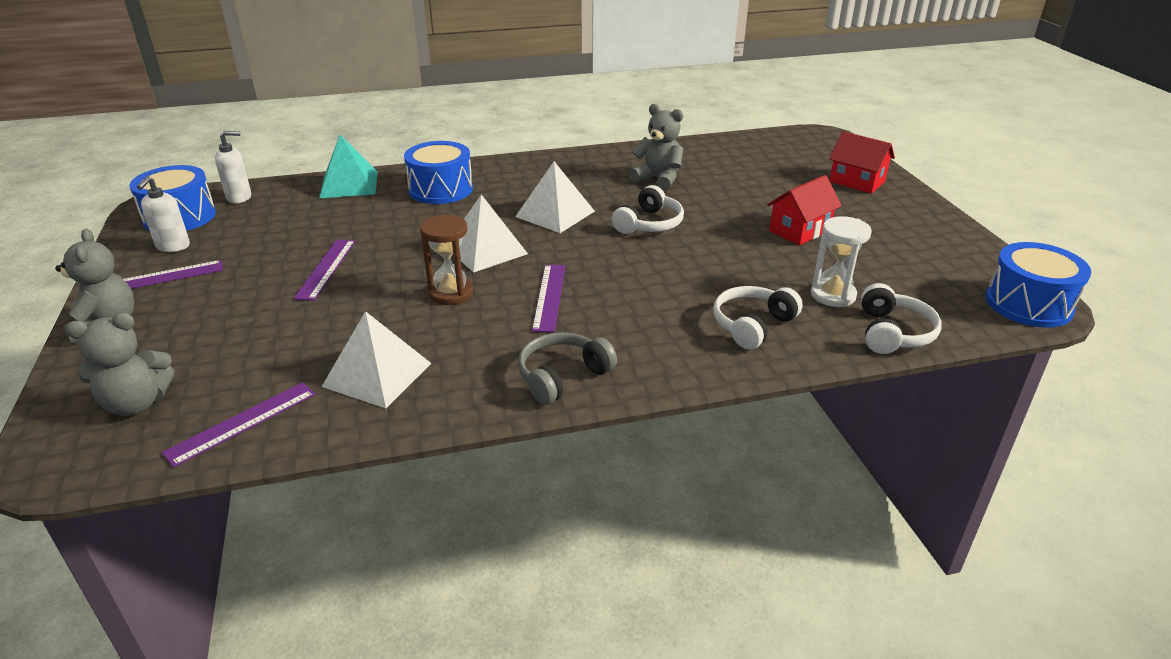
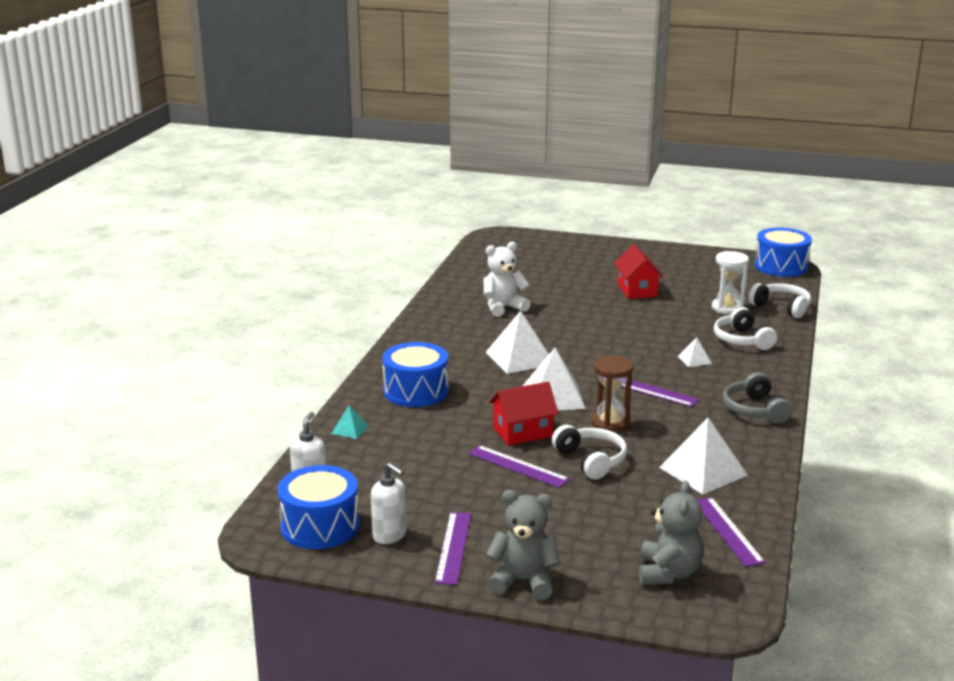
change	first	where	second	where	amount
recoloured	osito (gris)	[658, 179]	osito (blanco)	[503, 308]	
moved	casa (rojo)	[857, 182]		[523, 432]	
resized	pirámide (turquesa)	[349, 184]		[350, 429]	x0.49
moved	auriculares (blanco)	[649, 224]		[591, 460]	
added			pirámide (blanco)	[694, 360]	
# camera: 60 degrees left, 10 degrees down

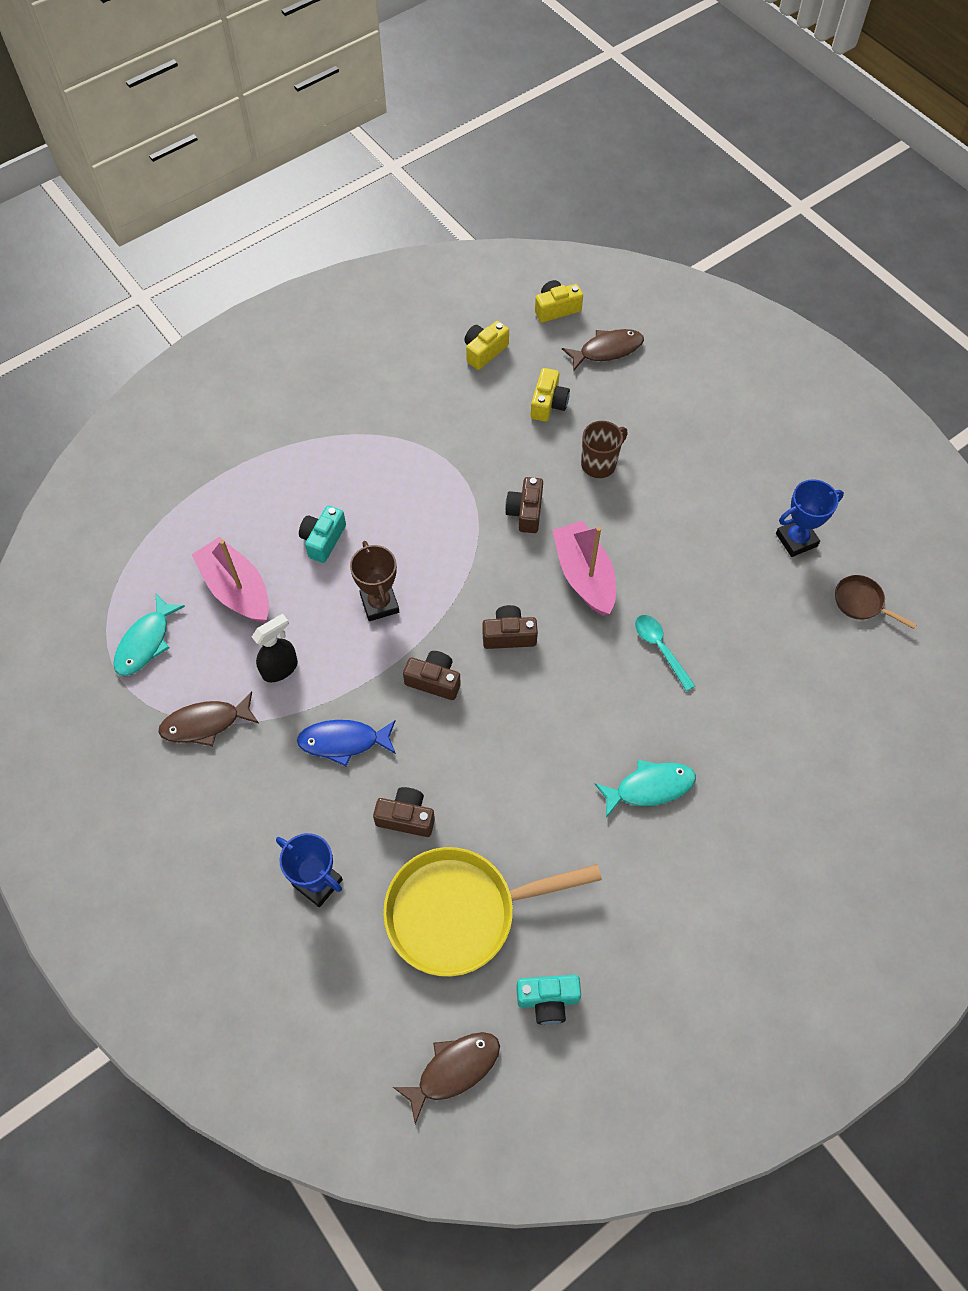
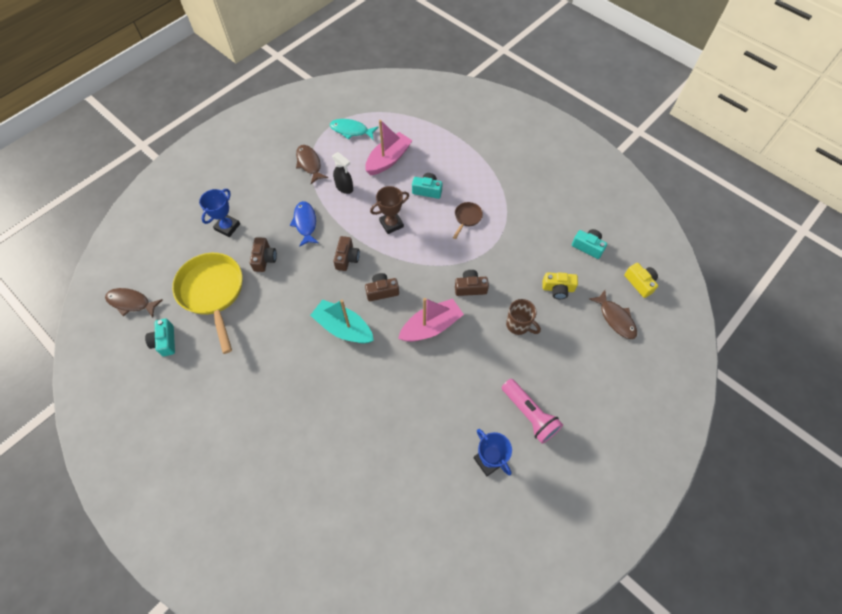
change	first	where	second	where	amount
recoloured	cámara (amarillo)	[484, 351]	cámara (turquesa)	[588, 247]	
moved	sartén (marrón)	[861, 602]		[467, 218]	
turned	cámara (marrón)	[509, 635]		[382, 291]	90 degrees counterclockwise
removed	cuchara (turquesa)	[660, 648]			
removed	pez (turquesa)	[649, 787]			
turned	pez (marrón)	[454, 1069]		[131, 302]	150 degrees clockwise
added			barco (turquesa)	[343, 328]	
added			lámpara de mano (rosa)	[529, 414]	
# camera: 80 degrees right, 0 degrees up

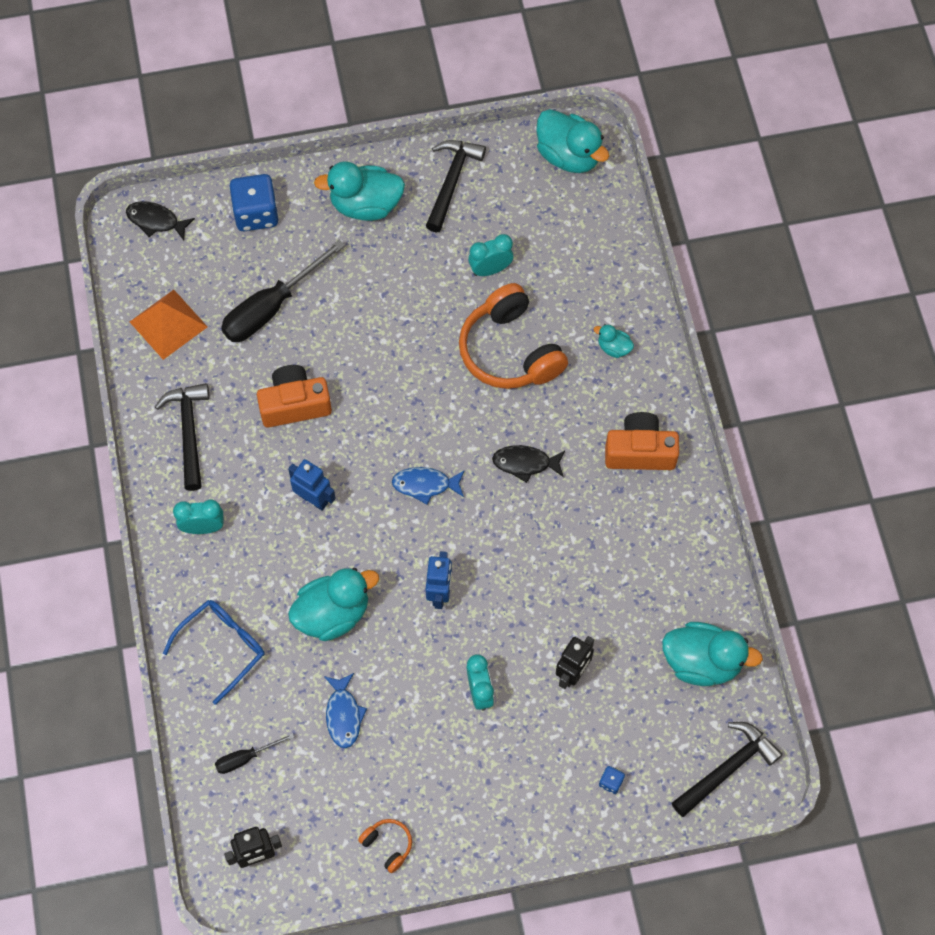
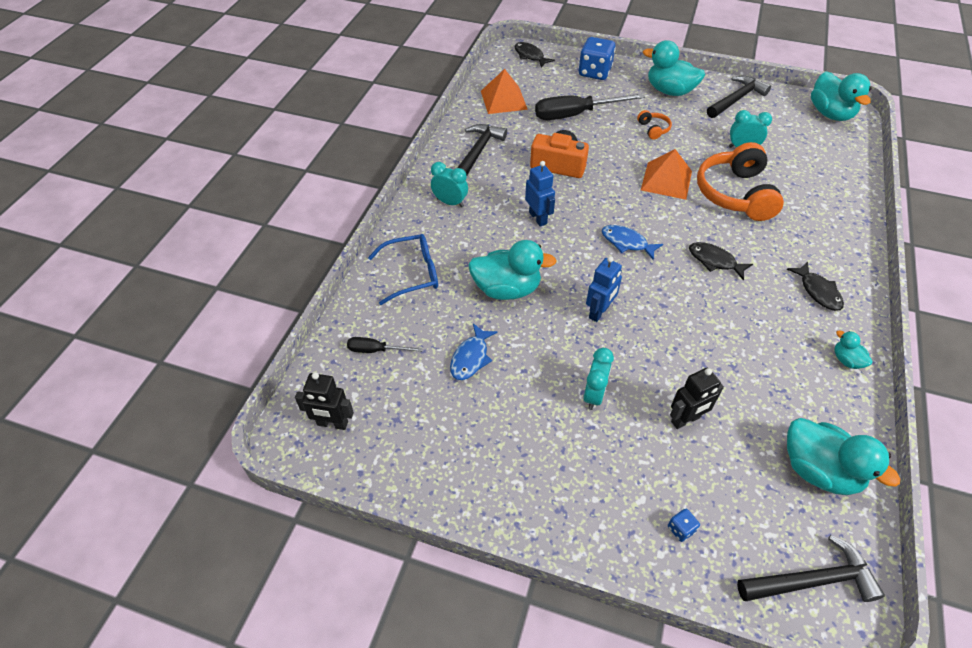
change	first	where	second	where	amount
moved	pato (turquesa)	[613, 348]		[846, 360]	
replaced	cámara (naranja)	[640, 451]	pez (negro)	[818, 291]	
moved	auriculares (naranja)	[387, 845]		[653, 129]	
added			pirámide (naranja)	[666, 180]	
# camera: 30 degrees right, 15 degrees down

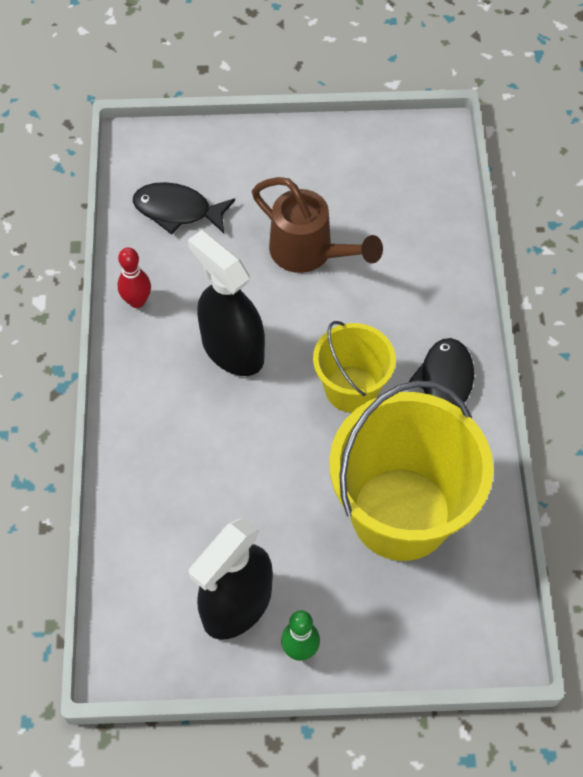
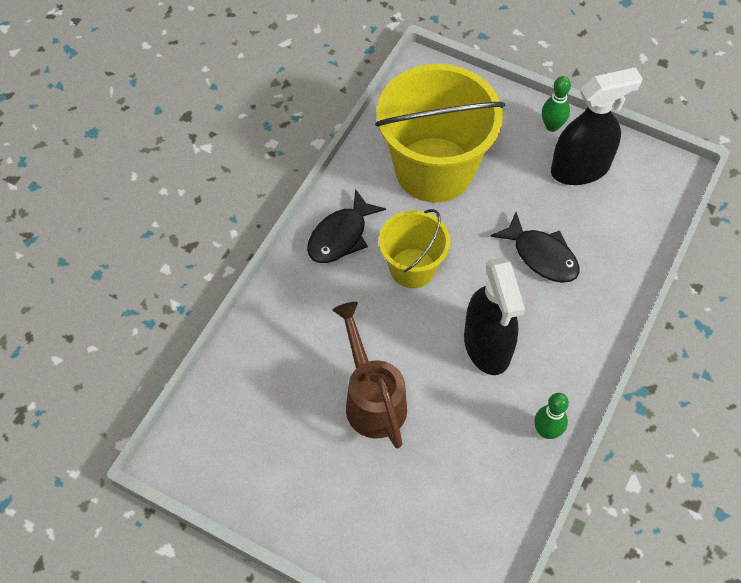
change	first	where	second	where	amount
moved	pez (negro)	[177, 210]		[541, 256]	
recoloured	bolo (rojo)	[137, 301]	bolo (verde)	[547, 431]	
# camera: 150 degrees left, 0 degrees up

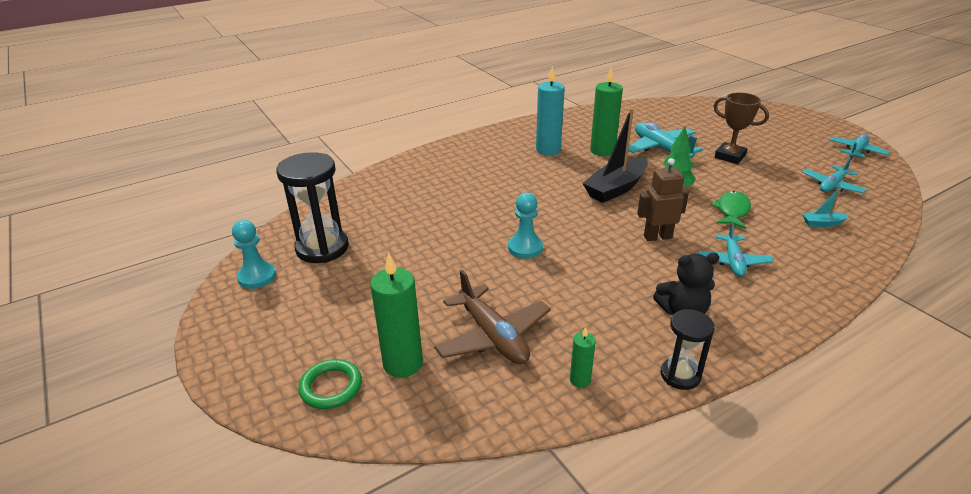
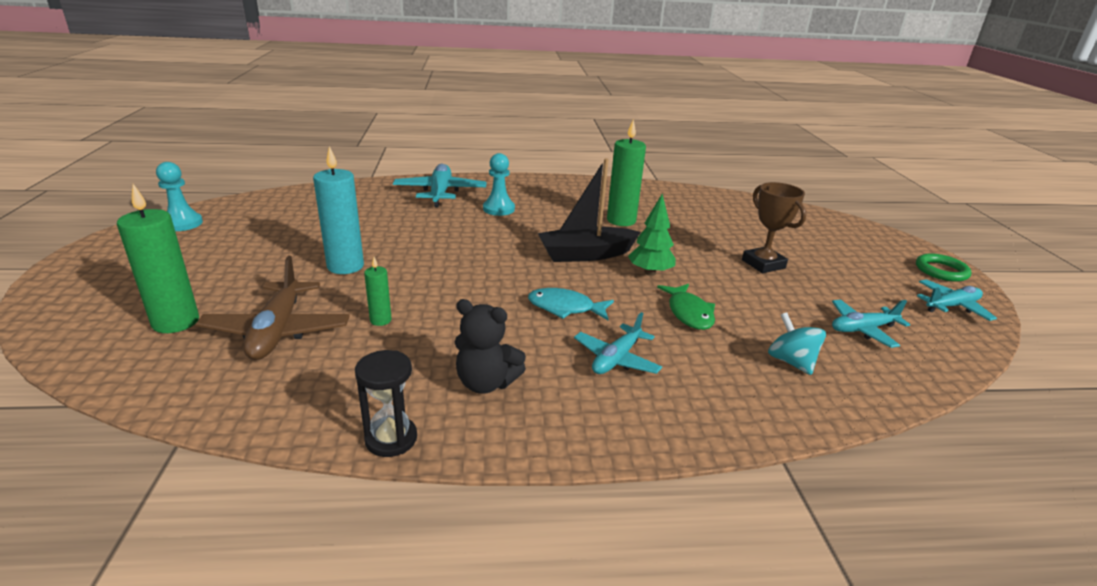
change	first	where	second	where	amount
moved	vela (turquesa)	[548, 150]		[345, 266]	
moved	avión (turquesa)	[661, 149]		[440, 193]	
removed	reloj de arena (negro)	[322, 248]			
replaced	robot (marrón)	[657, 237]	pez (turquesa)	[565, 308]	
replaced	barco (turquesa)	[822, 223]	peonza (turquesa)	[791, 362]	
turned	pez (verde)	[732, 211]		[689, 313]	120 degrees clockwise
moved	peón (turquesa)	[525, 248]		[498, 209]	
moved	vela (verde)	[580, 380]		[380, 320]	
moved	anillo (verde)	[331, 387]		[941, 271]	
# camera: 25 degrees right, 5 degrees down

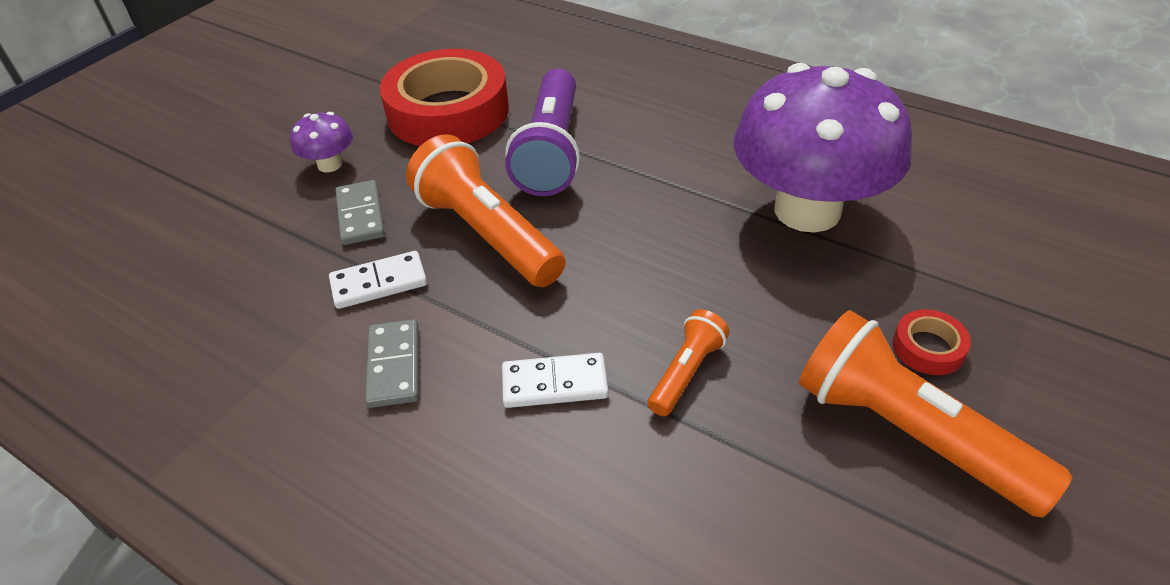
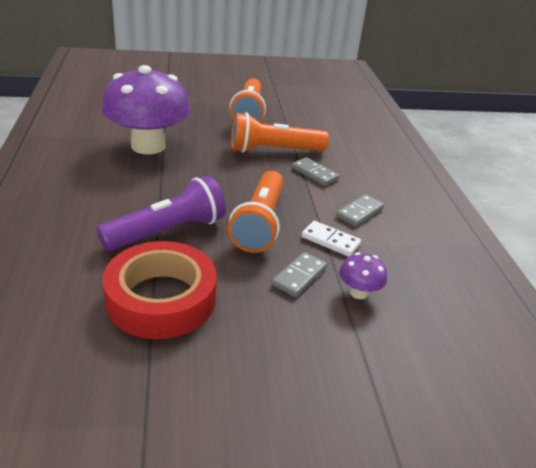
change	first	where	second	where	amount
moved	seta (morado)	[330, 164]		[358, 292]	
resized	lámpara de mano (naranja)	[686, 372]		[274, 150]	x1.97
removed	cinta adhesiva (rojo)	[928, 348]			
recoloured	ficha de dominó (blanco)	[554, 383]	ficha de dominó (gris)	[314, 173]	
# camera: 135 degrees left, 10 degrees down

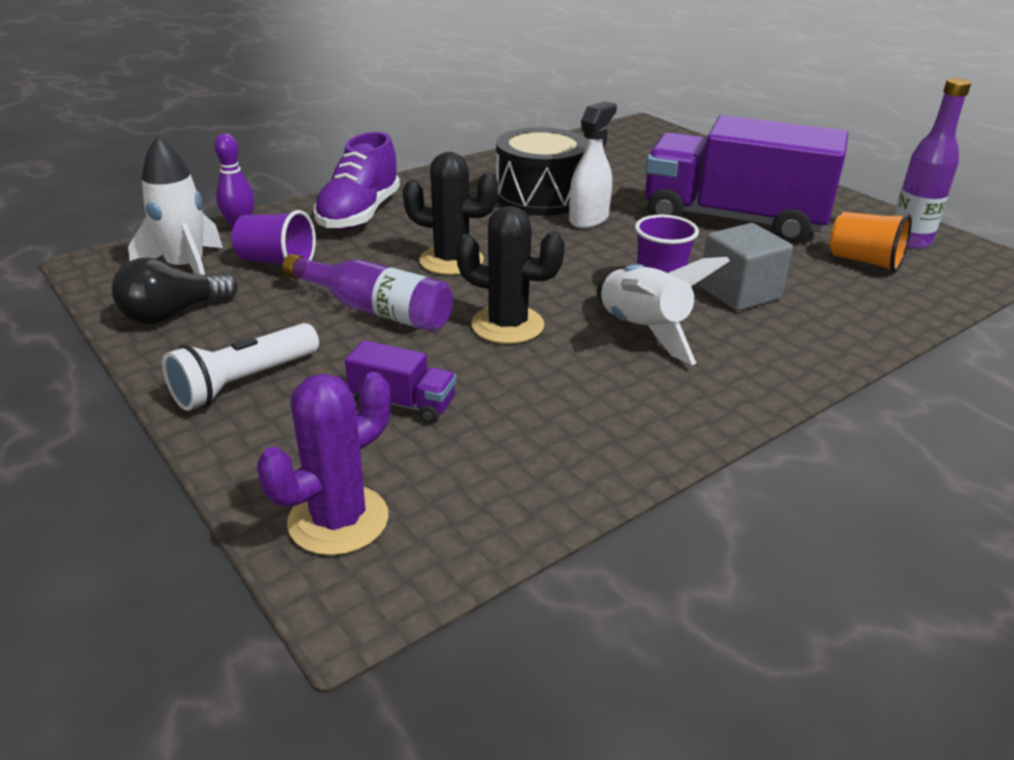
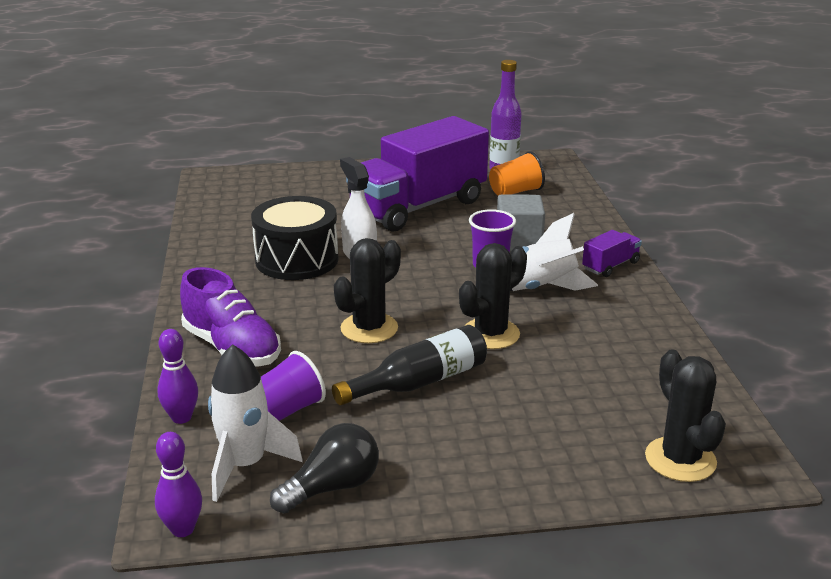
change	first	where	second	where	amount
recoloured	botella (morado)	[375, 310]	botella (negro)	[419, 382]	
turned	bombilla (negro)	[173, 314]		[332, 487]	120 degrees counterclockwise
removed	lámpara de mano (blanco)	[244, 382]			
moved	camión (morado)	[403, 403]		[610, 266]	
recoloured	cactus (morado)	[338, 520]	cactus (negro)	[680, 459]	
added			bolo (morado)	[182, 529]	
# camera: 60 degrees left, 5 degrees down

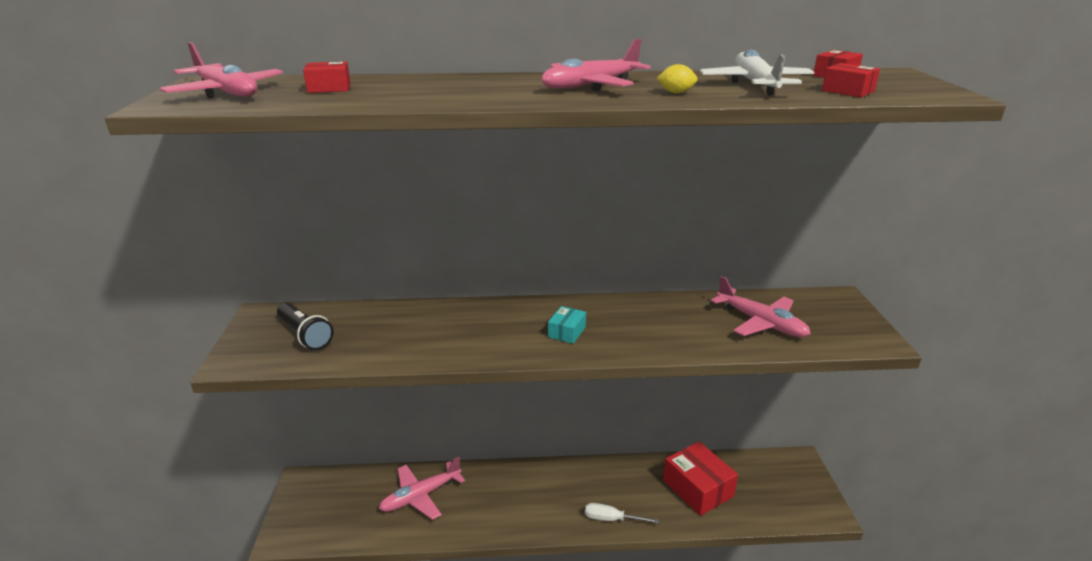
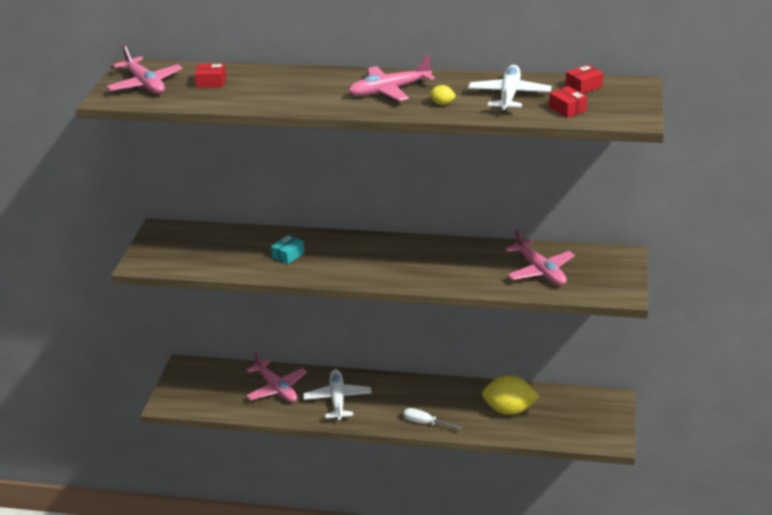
change	first	where	second	where	amount
removed	lámpara de mano (negro)	[305, 335]			
moved	caja (turquesa)	[567, 332]		[288, 255]	
replaced	caja (rojo)	[697, 488]	limón (amarillo)	[509, 410]	
turned	avión (rosa)	[421, 496]		[276, 388]	105 degrees counterclockwise
added			avión (blanco)	[337, 400]	
# camera: 15 degrees right, 5 degrees up

